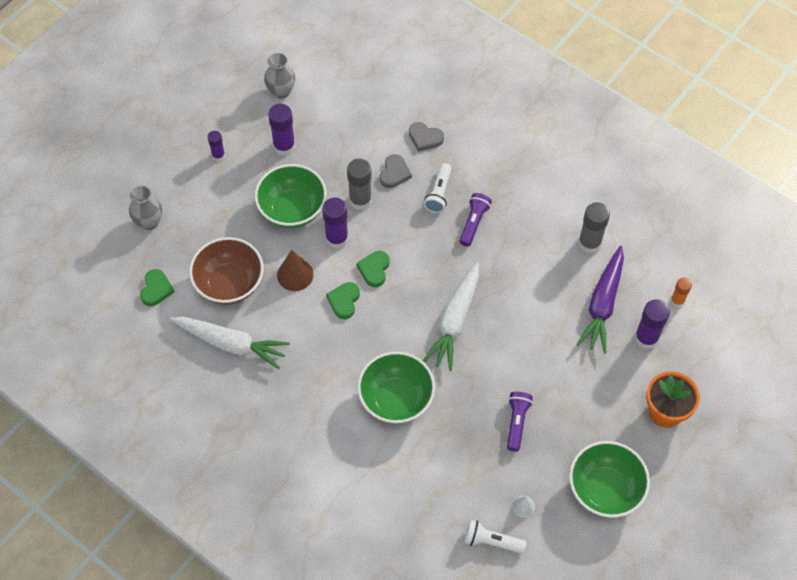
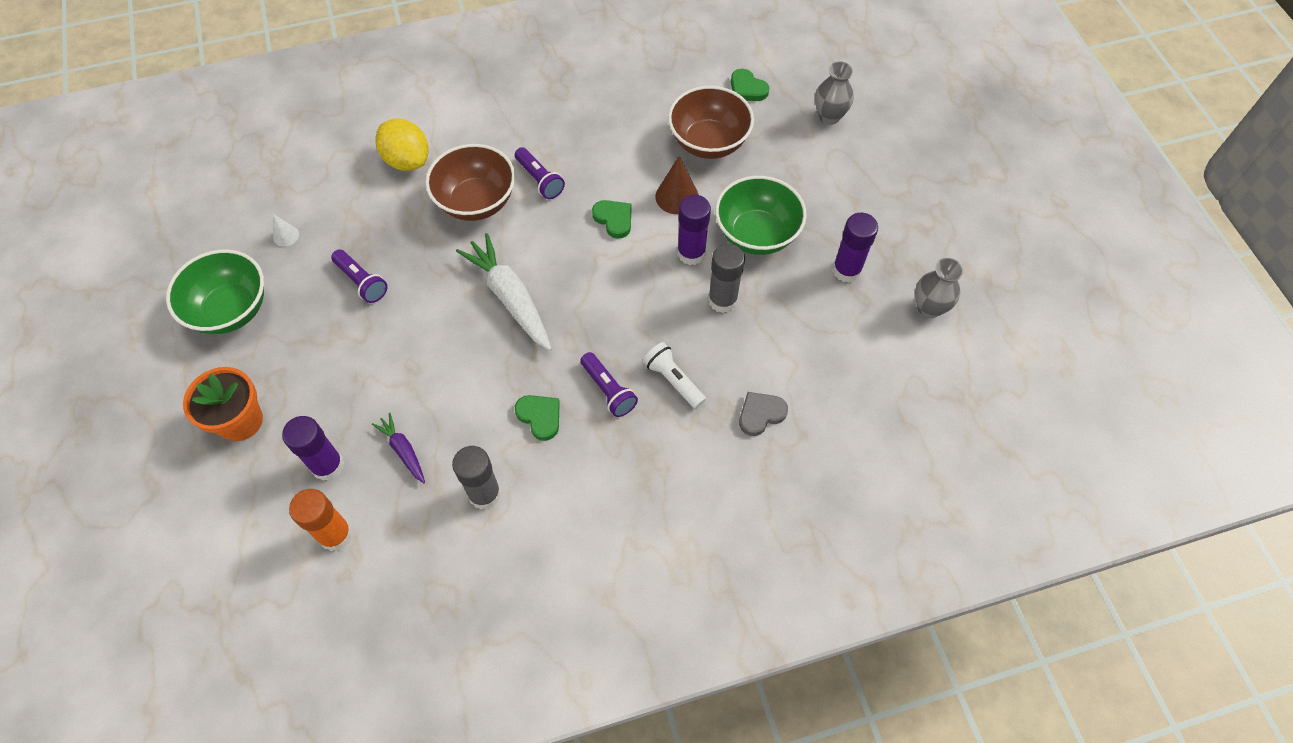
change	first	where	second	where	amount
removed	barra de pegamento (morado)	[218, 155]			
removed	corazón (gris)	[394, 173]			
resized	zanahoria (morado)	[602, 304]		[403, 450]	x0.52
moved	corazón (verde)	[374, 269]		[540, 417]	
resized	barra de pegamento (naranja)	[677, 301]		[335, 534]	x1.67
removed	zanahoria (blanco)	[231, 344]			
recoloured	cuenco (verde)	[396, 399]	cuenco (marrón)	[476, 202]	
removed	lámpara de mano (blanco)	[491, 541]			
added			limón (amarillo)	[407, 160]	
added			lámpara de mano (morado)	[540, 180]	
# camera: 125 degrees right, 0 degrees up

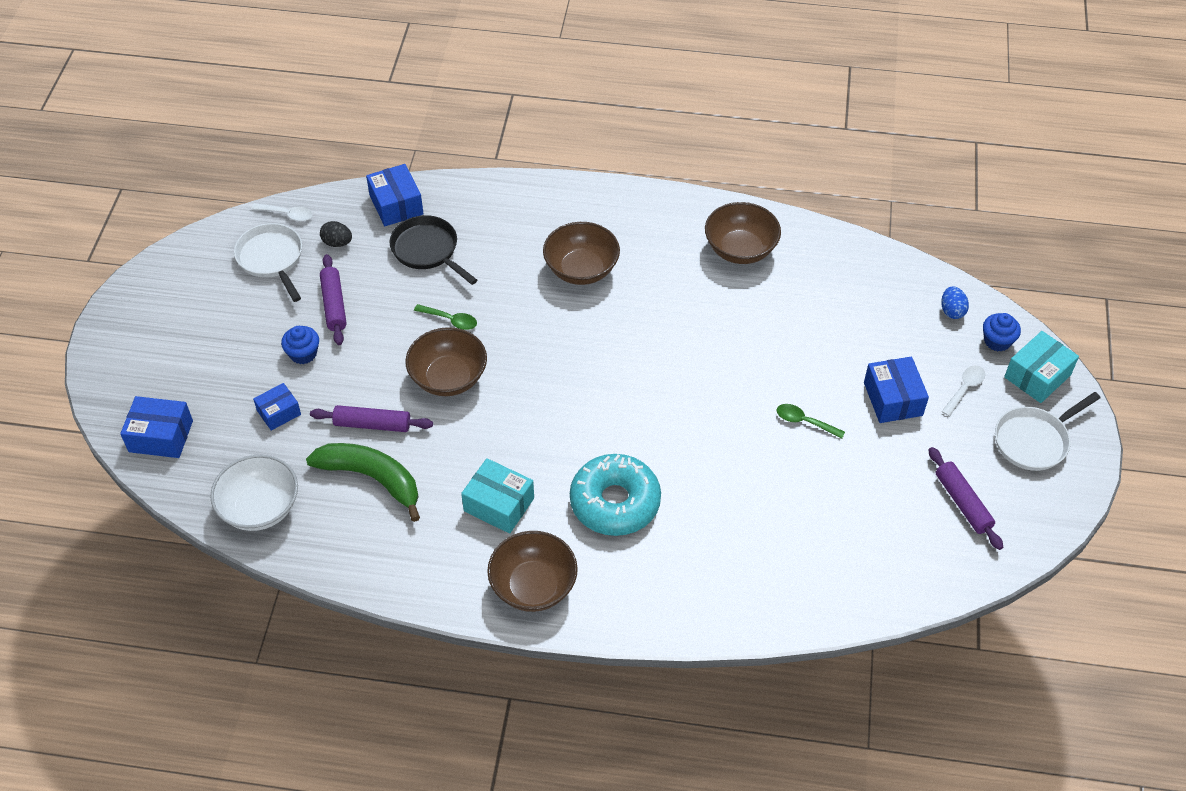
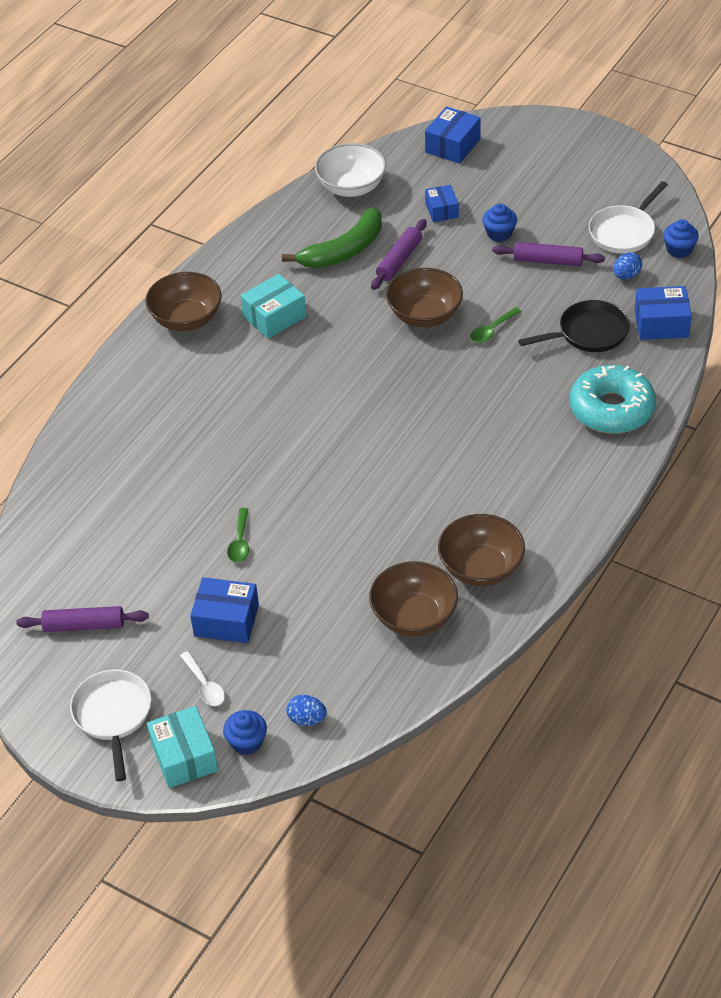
change	first	where	second	where	amount
replaced	cuchara (blanco)	[287, 214]	magdalena (azul)	[679, 250]	
recoloured	huevo (negro)	[337, 243]	huevo (azul)	[626, 276]	
moved	cuenco (marrón)	[581, 269]		[414, 616]	
turned	sartén (blanco)	[272, 259]		[624, 232]	135 degrees clockwise
turned	cuchara (verde)	[804, 422]		[240, 542]	135 degrees clockwise
moved	rosquilla (turquesa)	[615, 502]		[611, 409]	
# camera: 115 degrees right, 5 degrees down

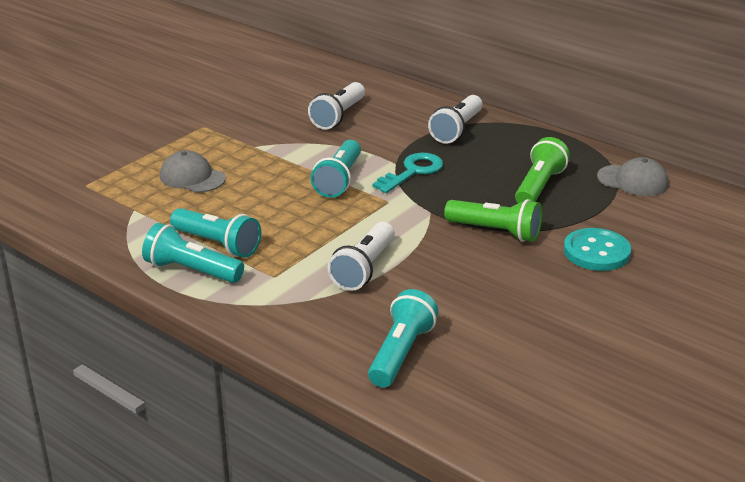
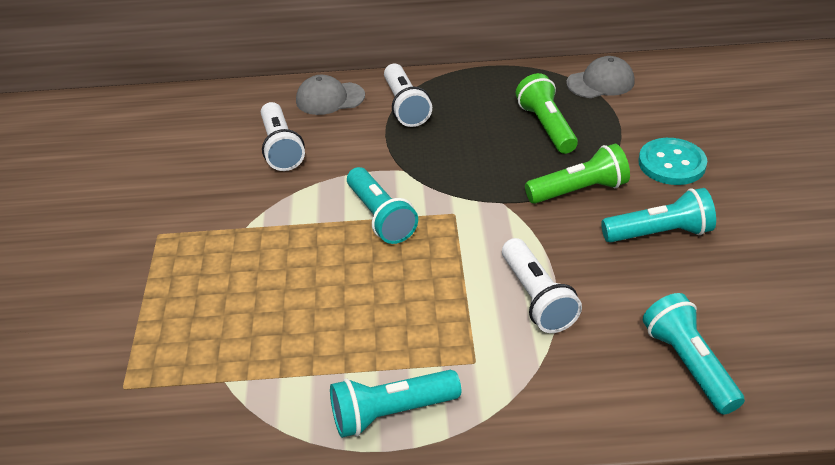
change	first	where	second	where	amount
moved	gorra (gris)	[192, 177]		[330, 98]	
removed	llave (turquesa)	[413, 172]			
moved	lámpara de mano (turquesa)	[217, 244]		[659, 233]	
# camera: 40 degrees left, 10 degrees up

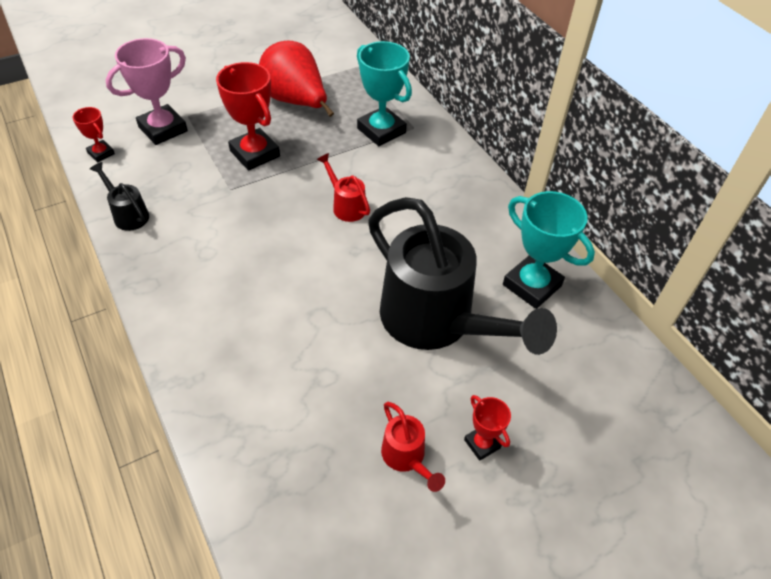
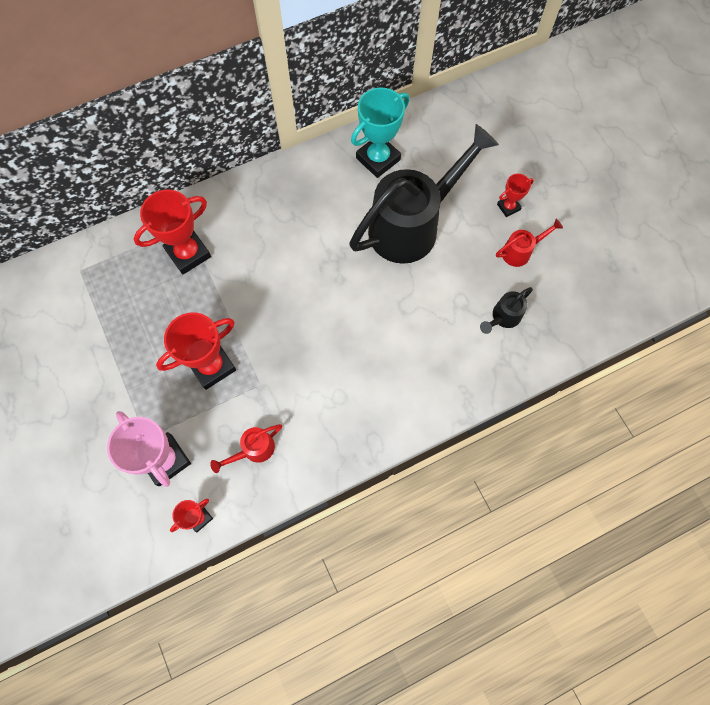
change	first	where	second	where	amount
removed	pera (rojo)	[296, 102]			
recoloured	trofeo (turquesa)	[381, 130]	trofeo (rojo)	[188, 253]	
moved	regadera (rojo)	[346, 206]		[254, 450]	
moved	regadera (negro)	[128, 214]		[503, 317]	
# camera: 85 degrees left, 20 degrees up

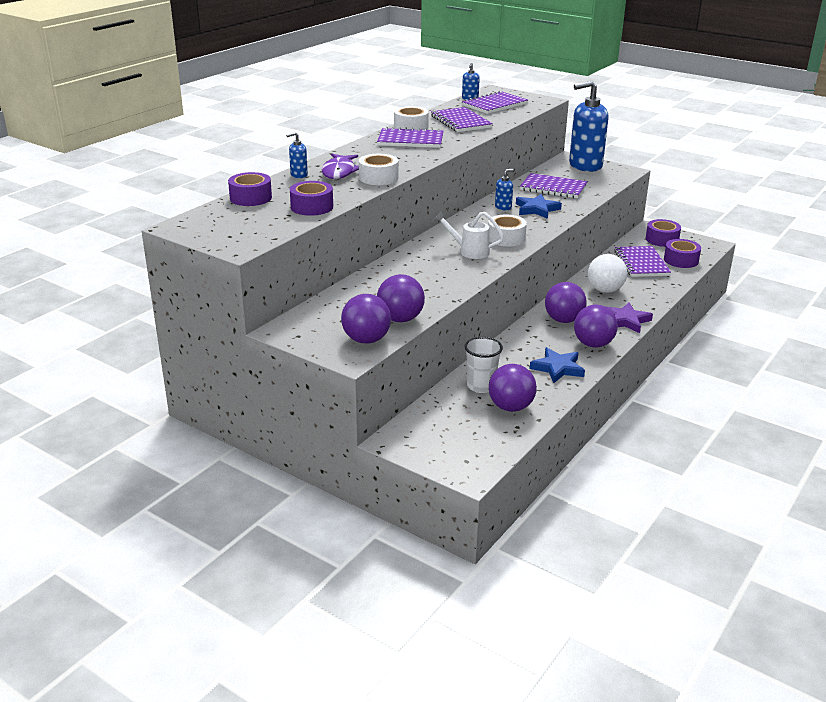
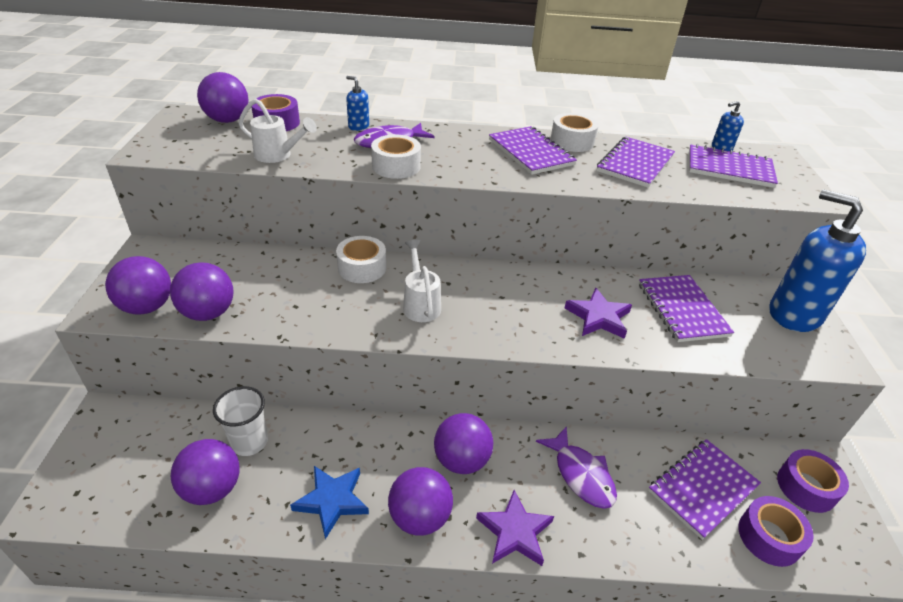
change	first	where	second	where	amount
removed	dispensador de jabón (azul)	[503, 207]			
replaced	cinta adhesiva (morado)	[312, 207]	regadera (blanco)	[278, 156]	
recoloured	estrella (azul)	[536, 209]	estrella (morado)	[598, 317]	
moved	cinta adhesiva (blanco)	[506, 238]		[362, 268]	
replaced	pelota (blanco)	[605, 290]	pez (morado)	[581, 475]	
added			pelota (morado)	[227, 120]	
# camera: 55 degrees right, 10 degrees up

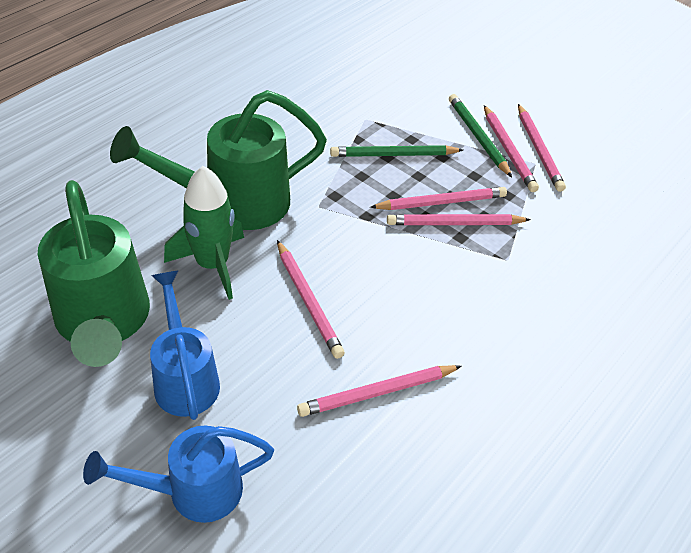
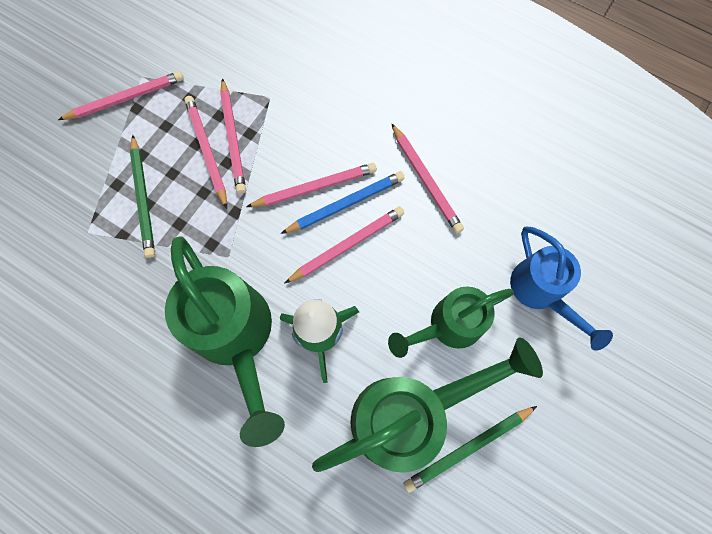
change	first	where	second	where	amount
moved	lápiz (verde)	[477, 137]		[468, 448]	
moved	lápiz (rosa)	[538, 150]		[315, 187]	
recoloured	regadera (azul)	[185, 378]	regadera (verde)	[448, 326]	
added			lápiz (azul)	[346, 204]	
# camera: 95 degrees left, 25 degrees up

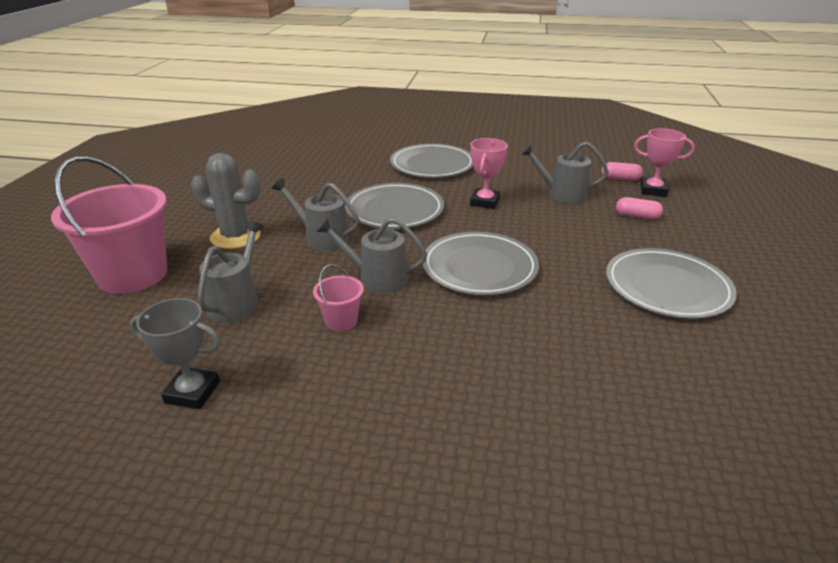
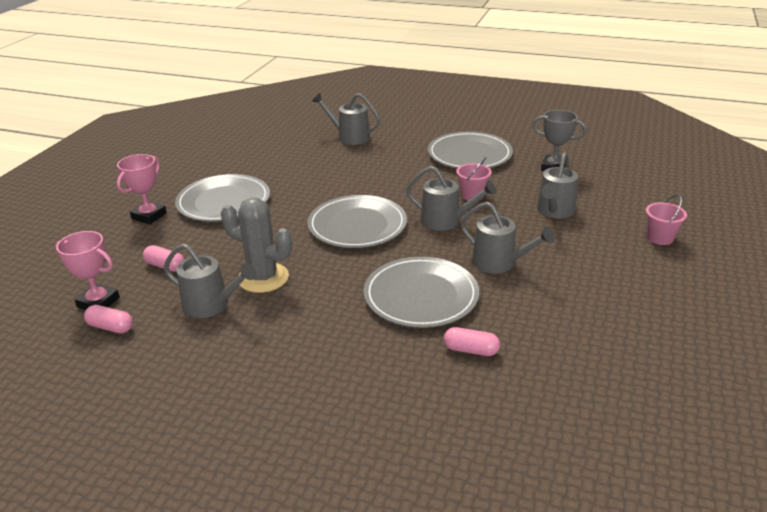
change	first	where	second	where	amount
moved	trofeo (rosa)	[484, 202]		[149, 216]	
moved	plato (gris)	[432, 164]		[469, 154]	
moved	cactus (gris)	[235, 237]		[263, 278]	
resized	balde (rosa)	[133, 275]		[660, 238]	x0.45
added			regadera (gris)	[350, 137]	
added			cápsula (rosa)	[471, 350]	
# camera: 170 degrees left, 0 degrees up

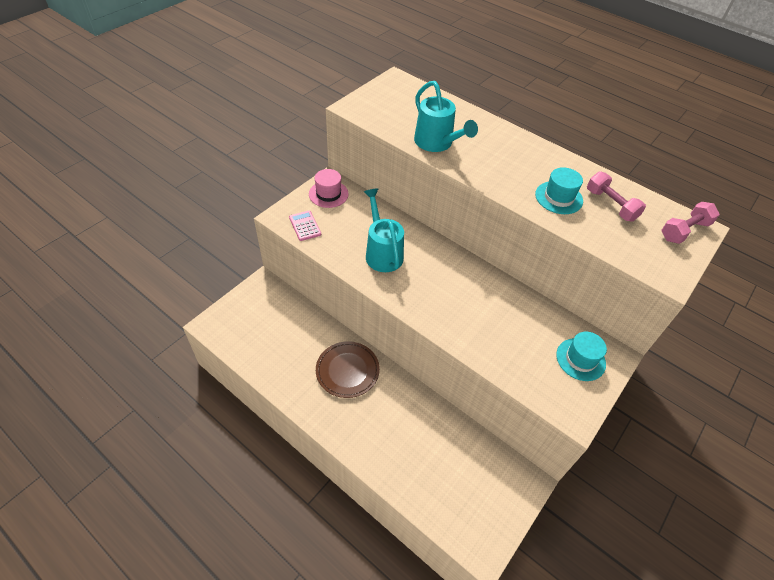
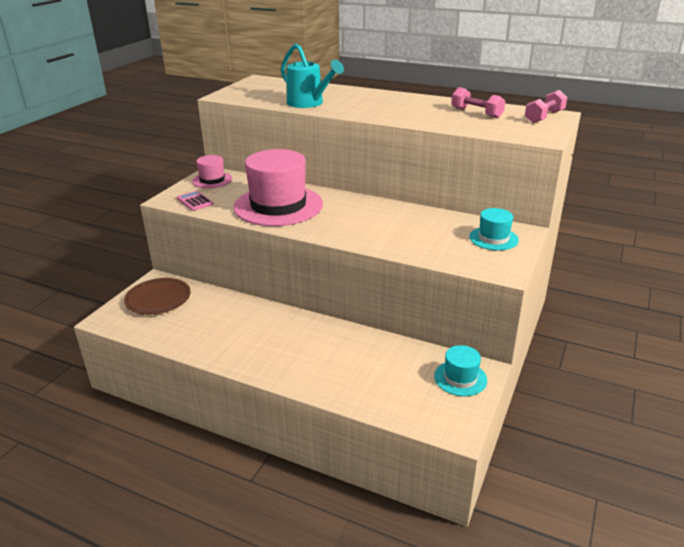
change	first	where	second	where	amount
moved	sombrero (turquesa)	[558, 197]		[460, 378]	
replaced	regadera (turquesa)	[382, 252]	sombrero (rosa)	[278, 206]	
moved	plato (marrón)	[347, 371]		[158, 299]	
# camera: 10 degrees left, 20 degrees down

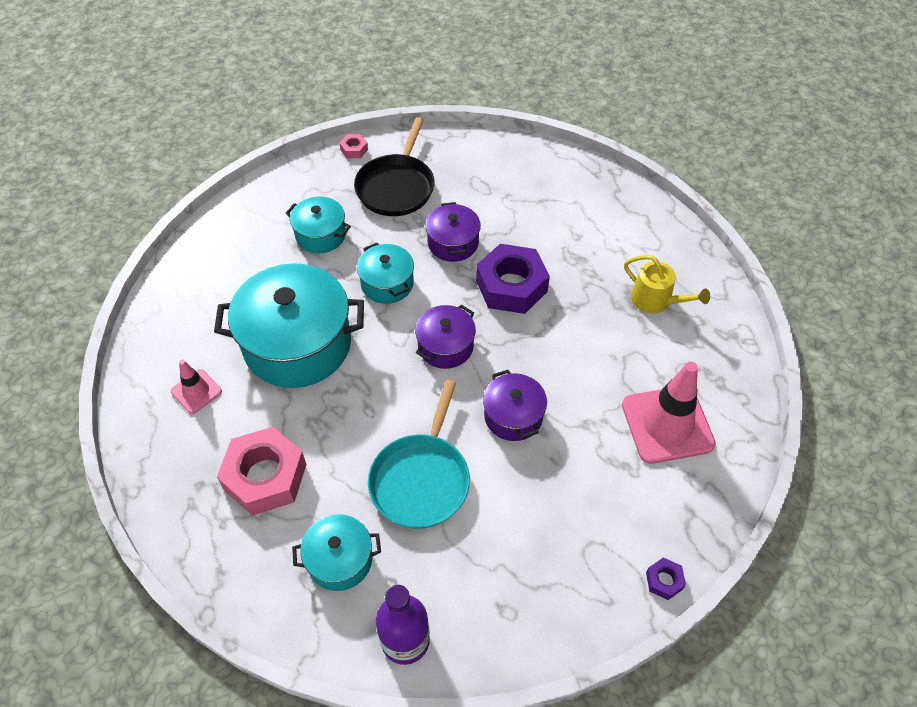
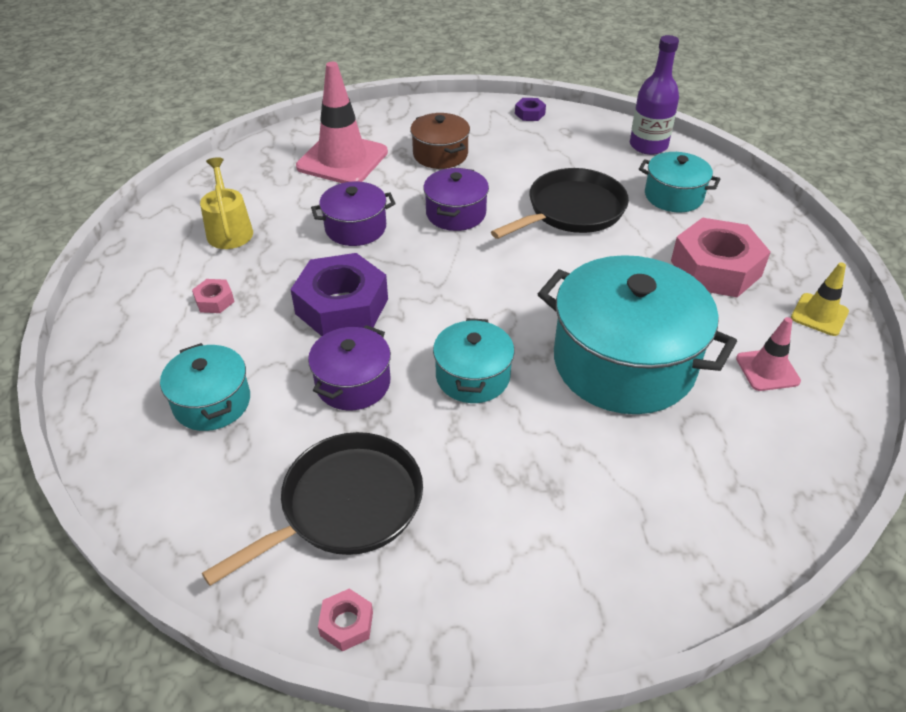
change	first	where	second	where	amount
moved	olla (turquesa)	[321, 235]		[212, 402]	
moved	olla (morado)	[445, 346]		[355, 228]	
recoloured	sartén (turquesa)	[421, 479]	sartén (negro)	[572, 210]	
moved	tuerca (morado)	[664, 580]		[529, 114]	
added			olla (marrón)	[440, 154]	
added			cono de tráfico (amarillo)	[819, 315]	
added			tuerca (rosa)	[214, 301]	
# camera: 145 degrees left, 10 degrees down

